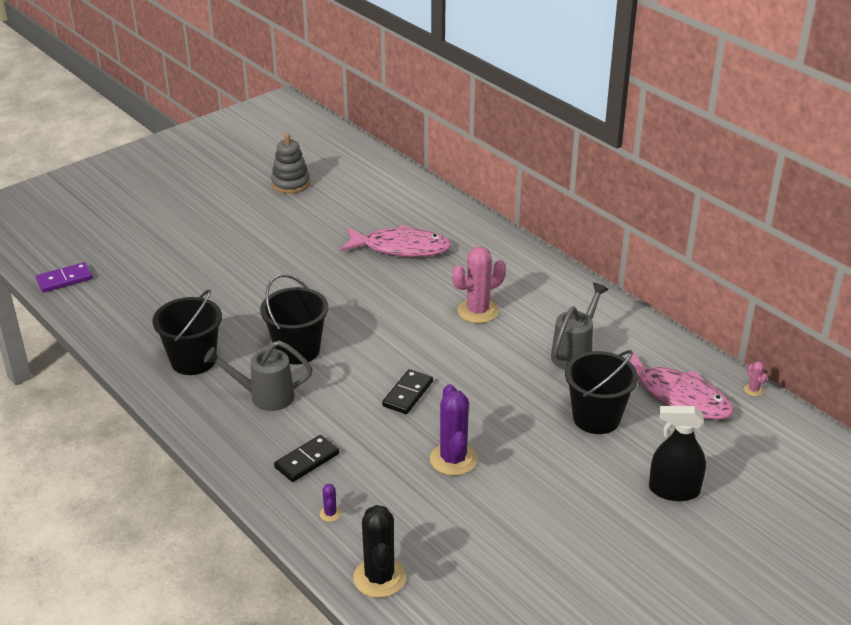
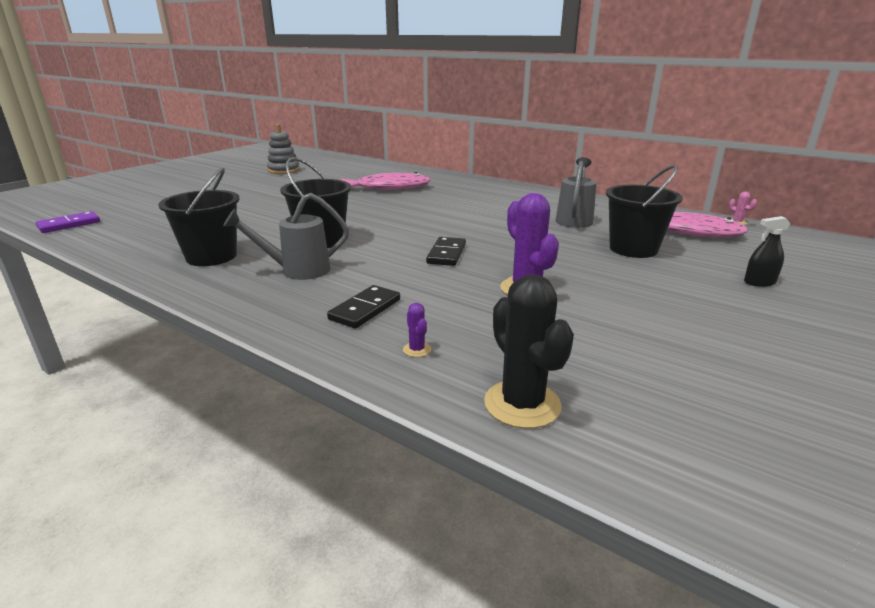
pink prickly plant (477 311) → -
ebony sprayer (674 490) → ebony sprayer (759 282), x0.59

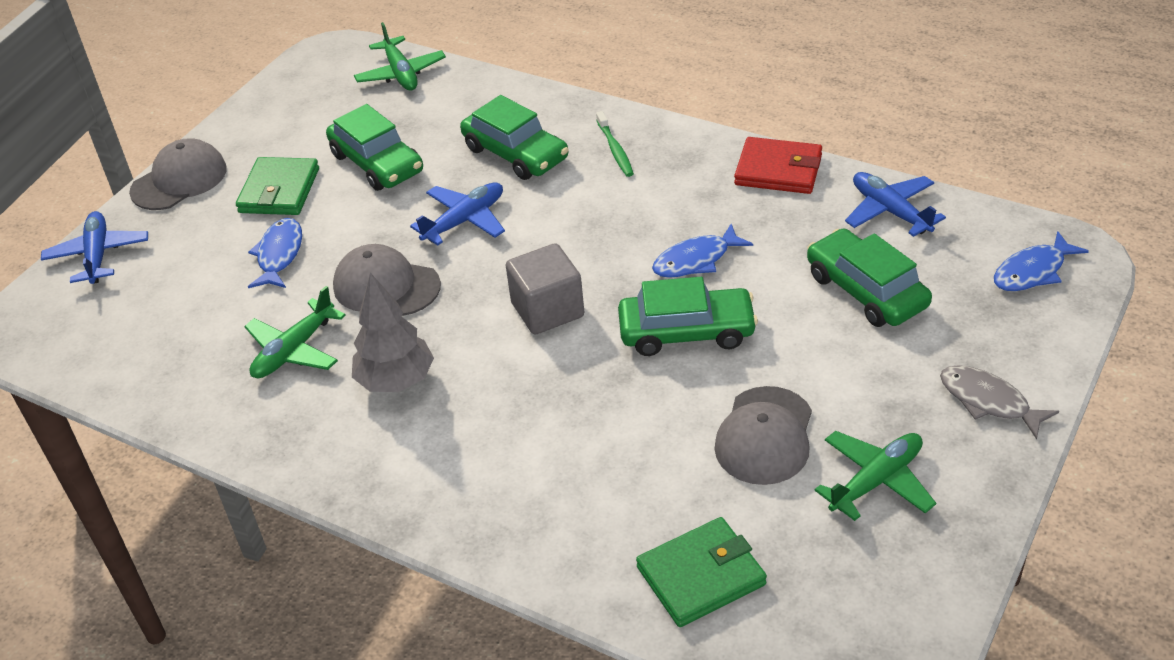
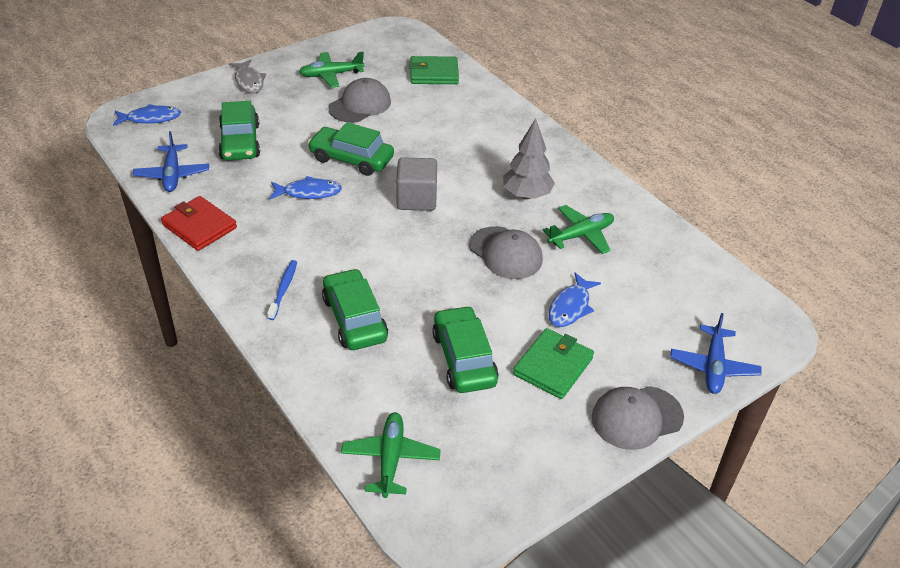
royal blue toy plane (464 220) → -
emerald tooth brush (615 150) → royal blue tooth brush (283 289)

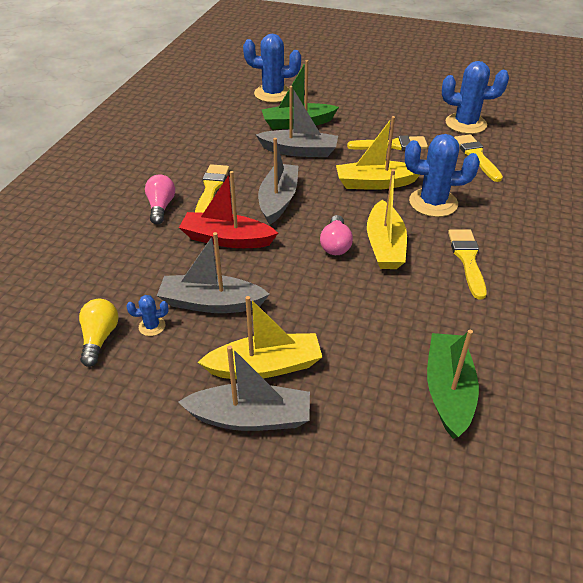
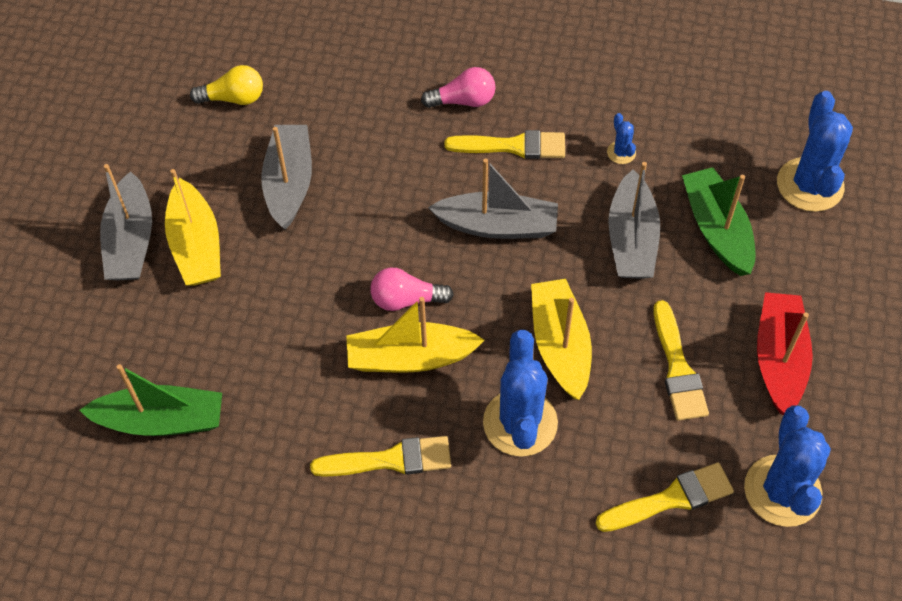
royal blue prickly plant (152 326) → royal blue prickly plant (621 153), relocated
crimson boat (227 239) → crimson boat (779 359), relocated

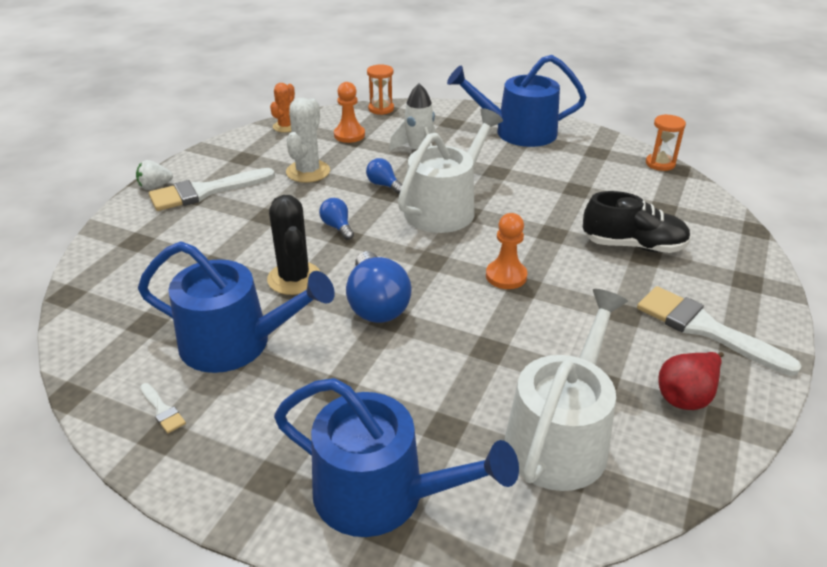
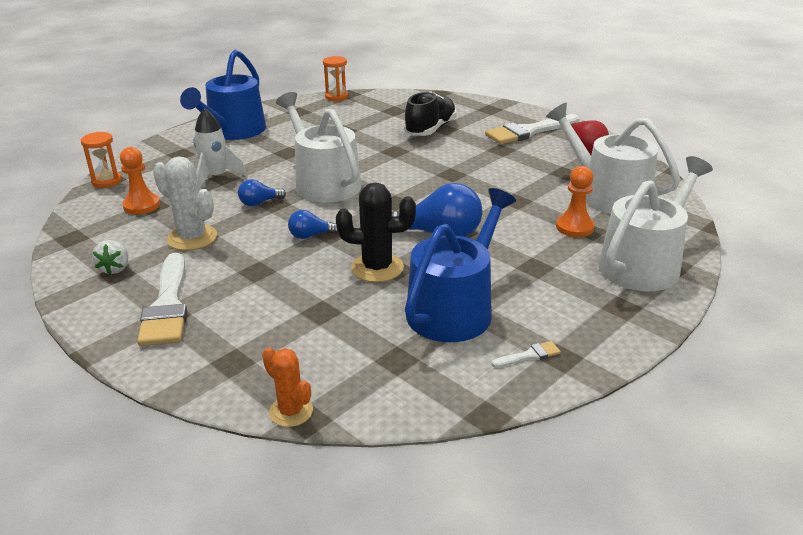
snow-white berry (155 187) → snow-white berry (115 268), relocated
bright orange prickly plant (285 126) → bright orange prickly plant (291 411), relocated
royal blue sprinkling can (381 494) → snow-white sprinkling can (644 263)
bright orange pawn (506 276) → bright orange pawn (574 227), relocated

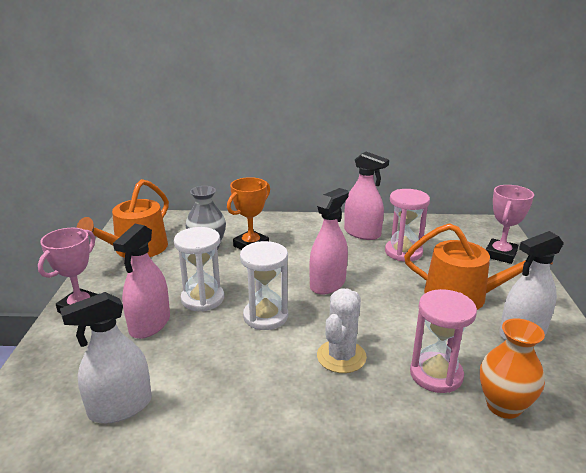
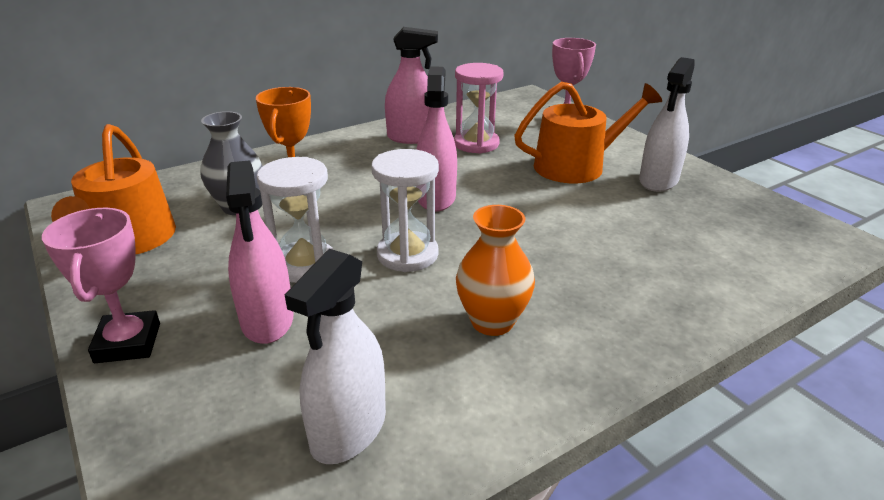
snow-white prickly plant (341 356) → -
pink hourglass (436 374) → -
bright orange tall vase (503 406) → bright orange tall vase (492 322), relocated

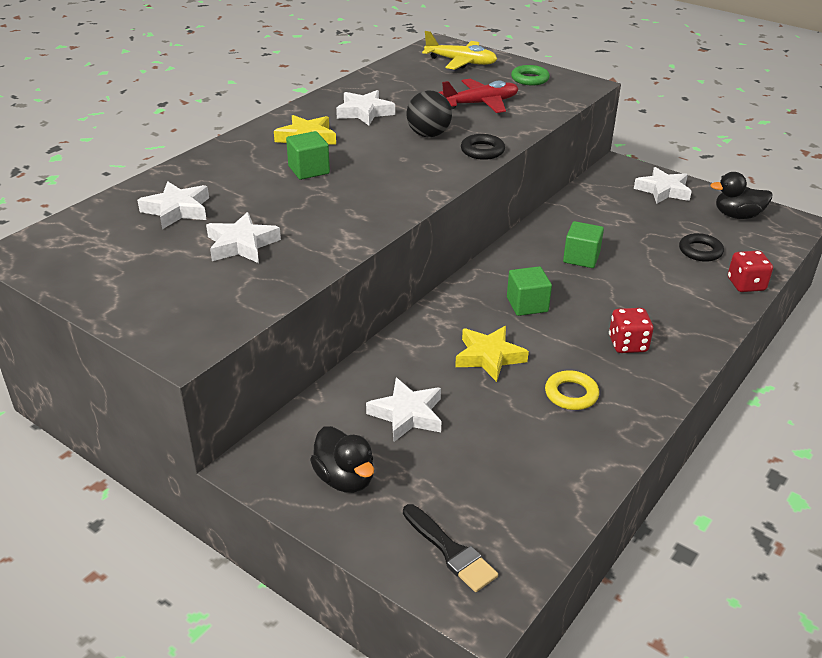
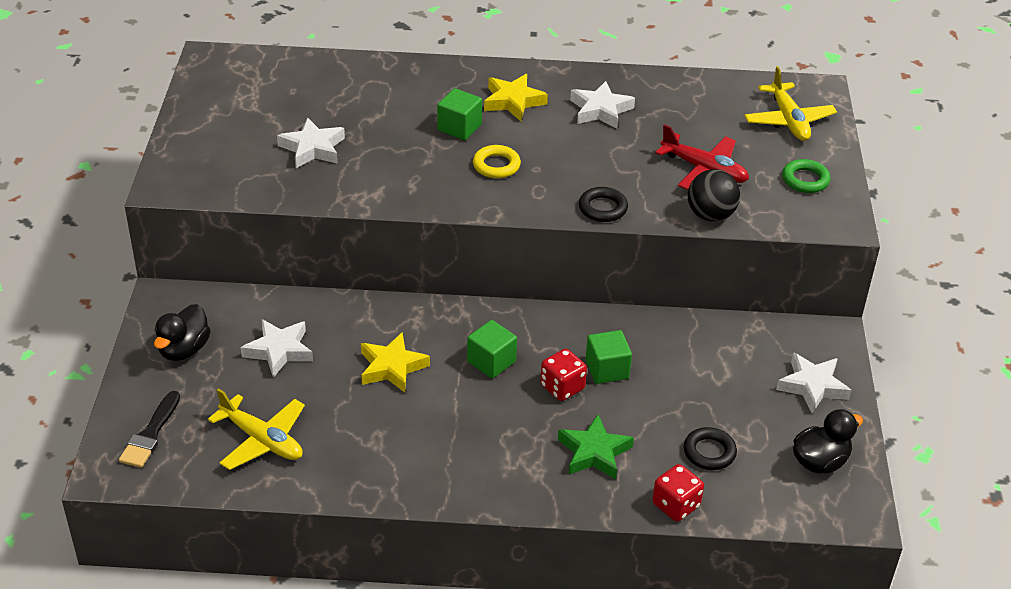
snow-white star shape (177 210) → -
ebony play ball (428 135) → ebony play ball (710 215), relocated
golden hoop (571 394) → golden hoop (496 165), relocated
crimson dice (627 344) → crimson dice (562 387), relocated
ebony rubber duck (737 215) → ebony rubber duck (820 462), 90 degrees clockwise
- → golden toy plane (262 440)
- → emerald star shape (594 452)

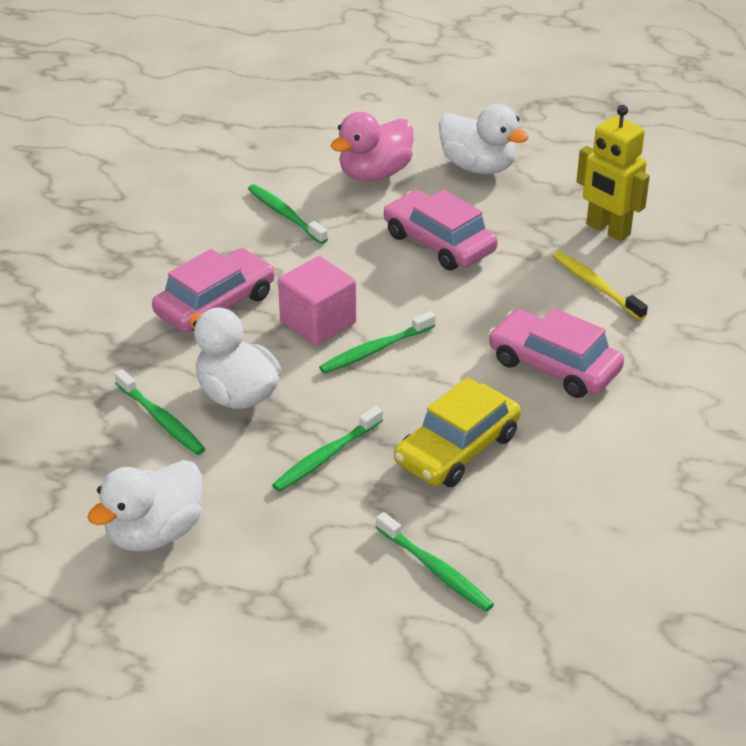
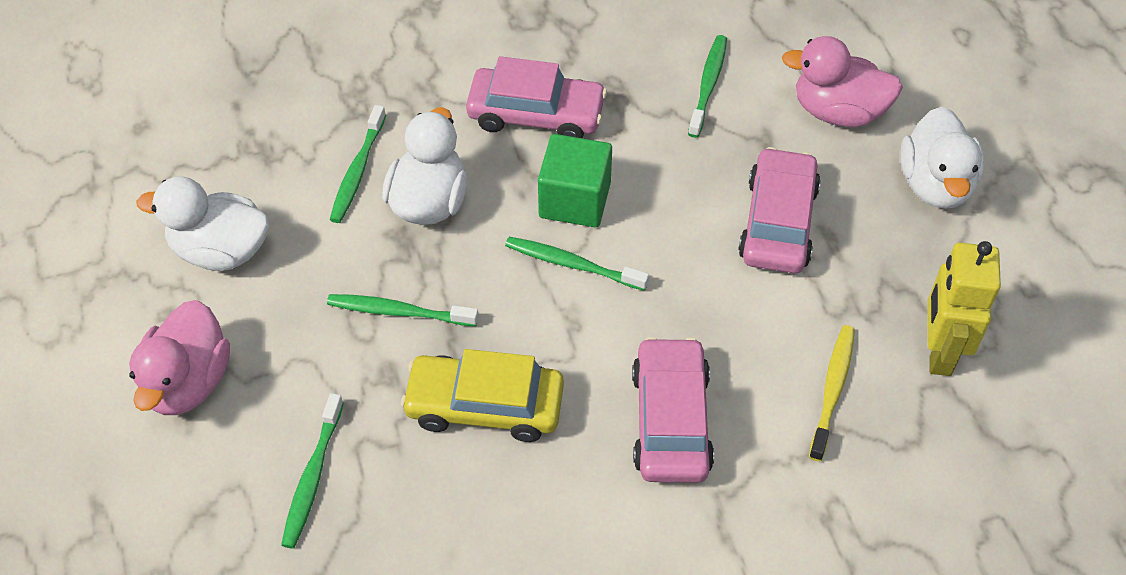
pink cube (318 322) → emerald cube (574 200)
- → pink rubber duck (188 382)

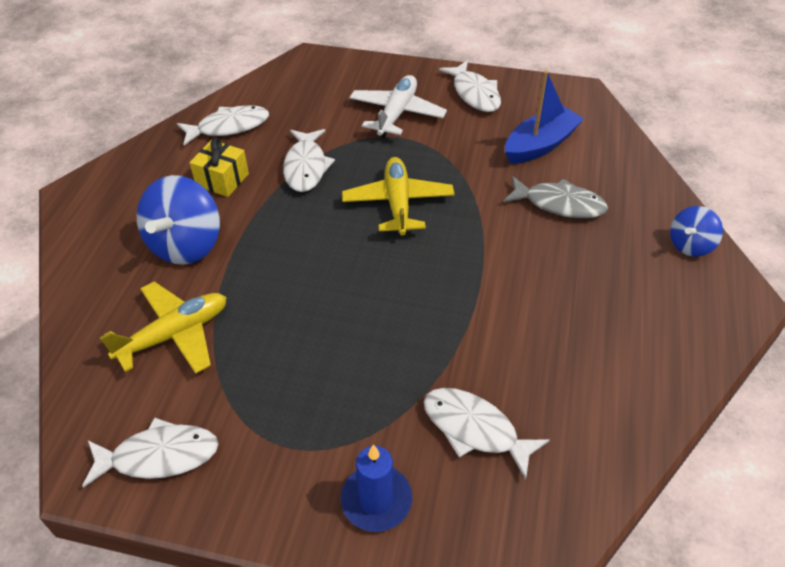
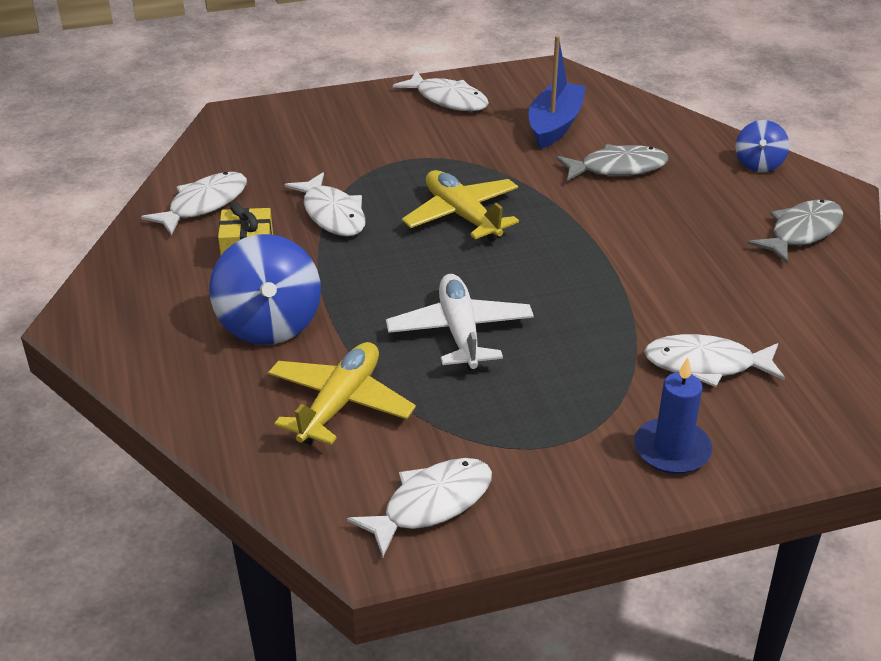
snow-white toy plane (397 114) → snow-white toy plane (460 332), relocated
- → grey fish (801 232)

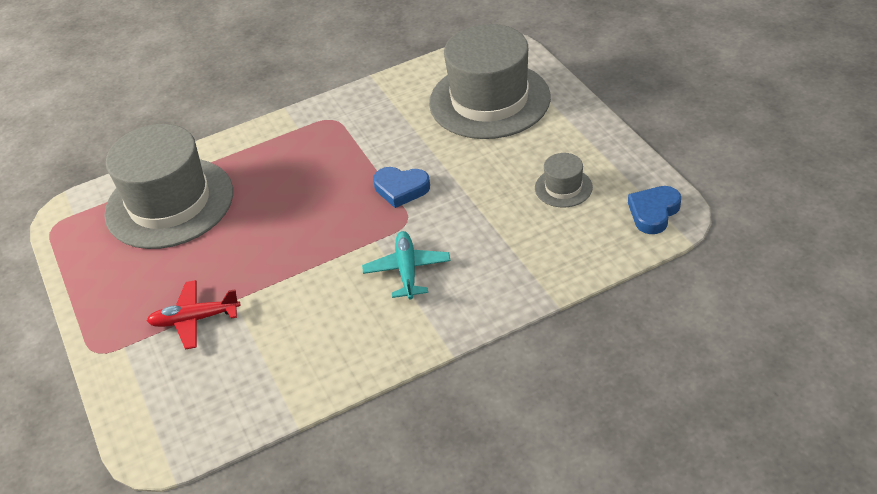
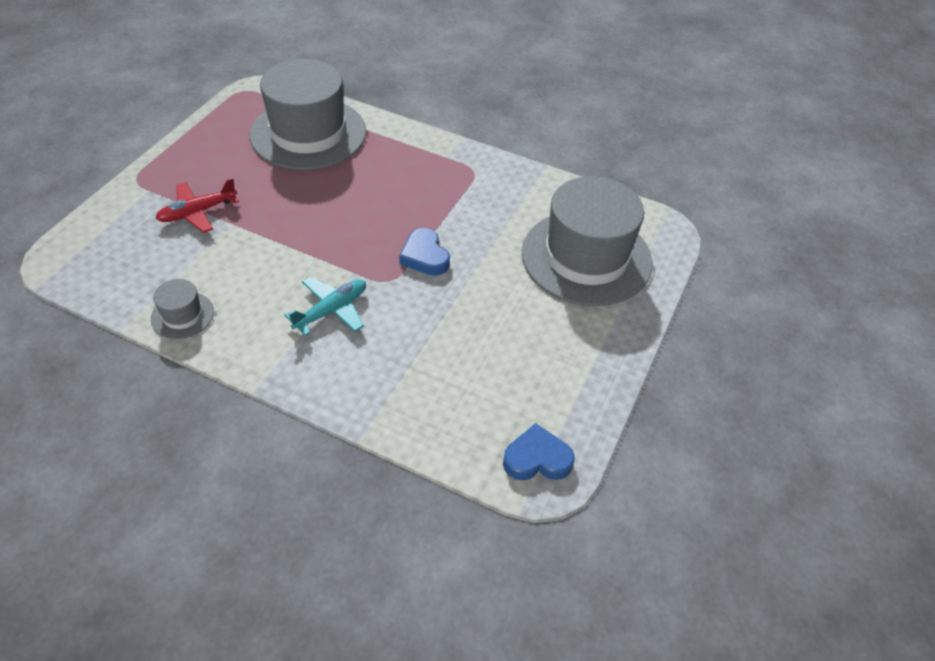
crimson toy plane (194 319) → crimson toy plane (197 212), 75 degrees counterclockwise
grey top hat (563 187) → grey top hat (182 315), relocated

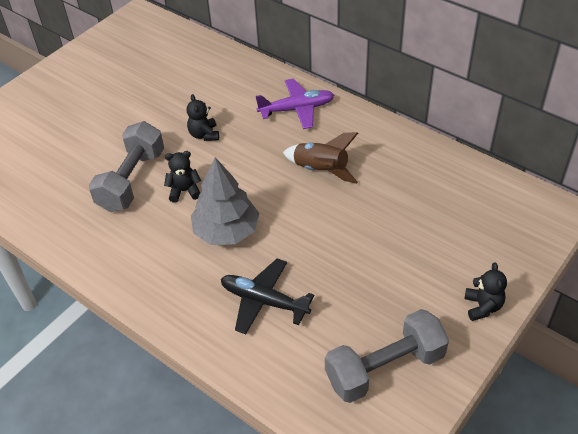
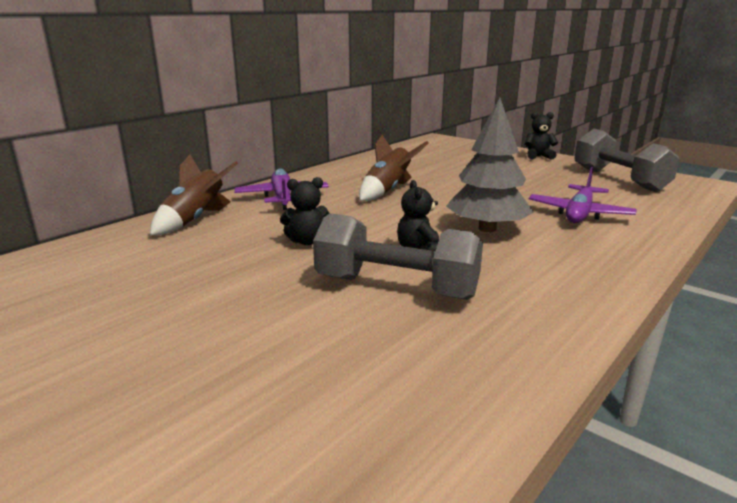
ebony toy plane (264 301) → violet toy plane (579 213)
- → russet rocket (195 220)

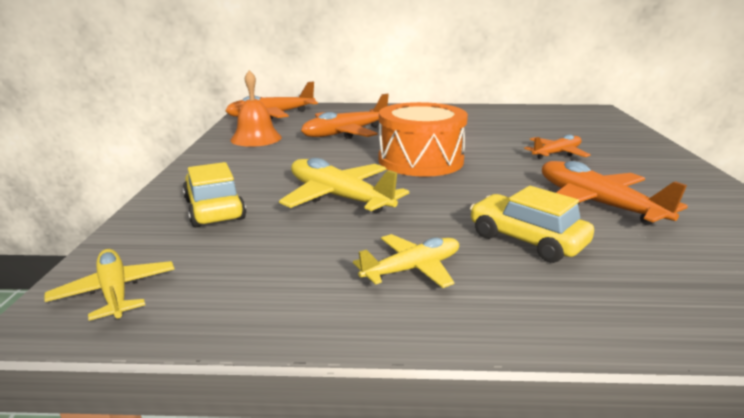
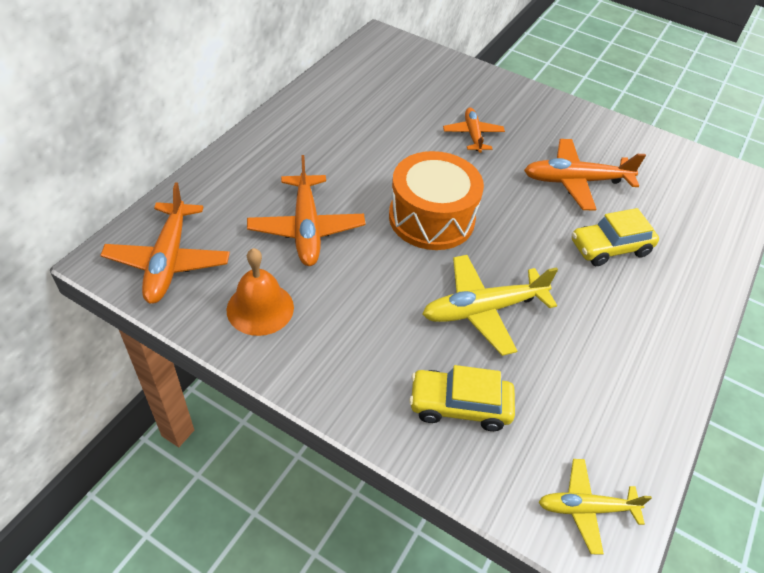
golden toy plane (412 269) → -

